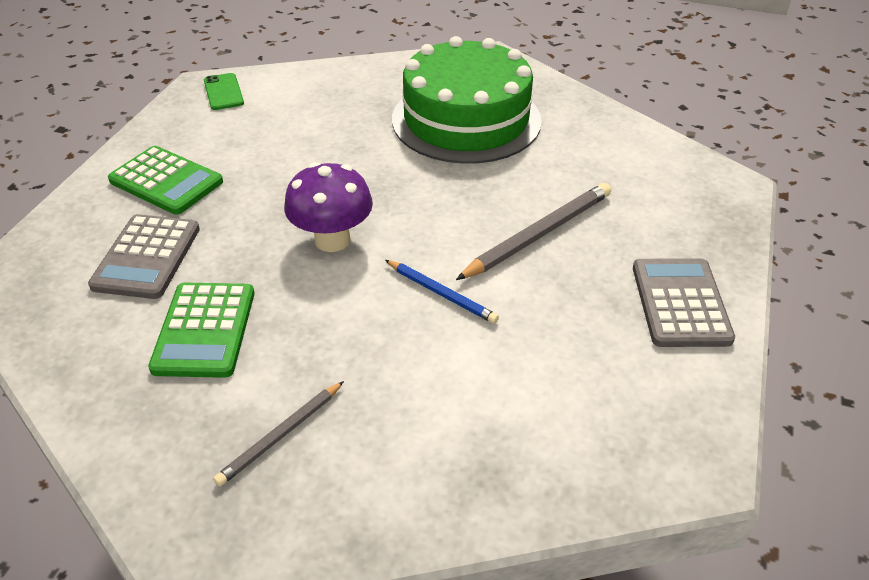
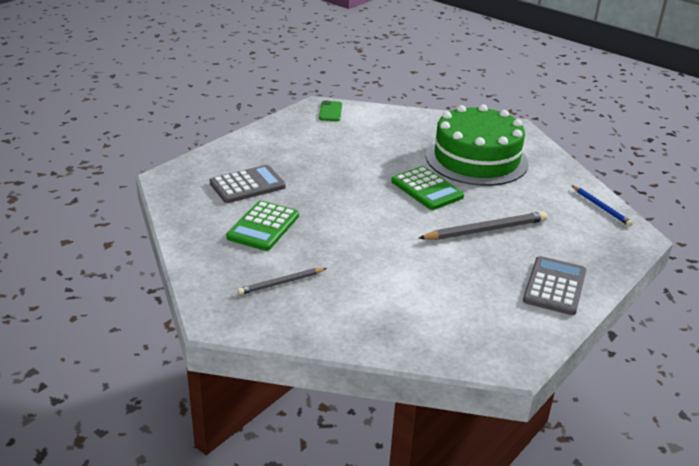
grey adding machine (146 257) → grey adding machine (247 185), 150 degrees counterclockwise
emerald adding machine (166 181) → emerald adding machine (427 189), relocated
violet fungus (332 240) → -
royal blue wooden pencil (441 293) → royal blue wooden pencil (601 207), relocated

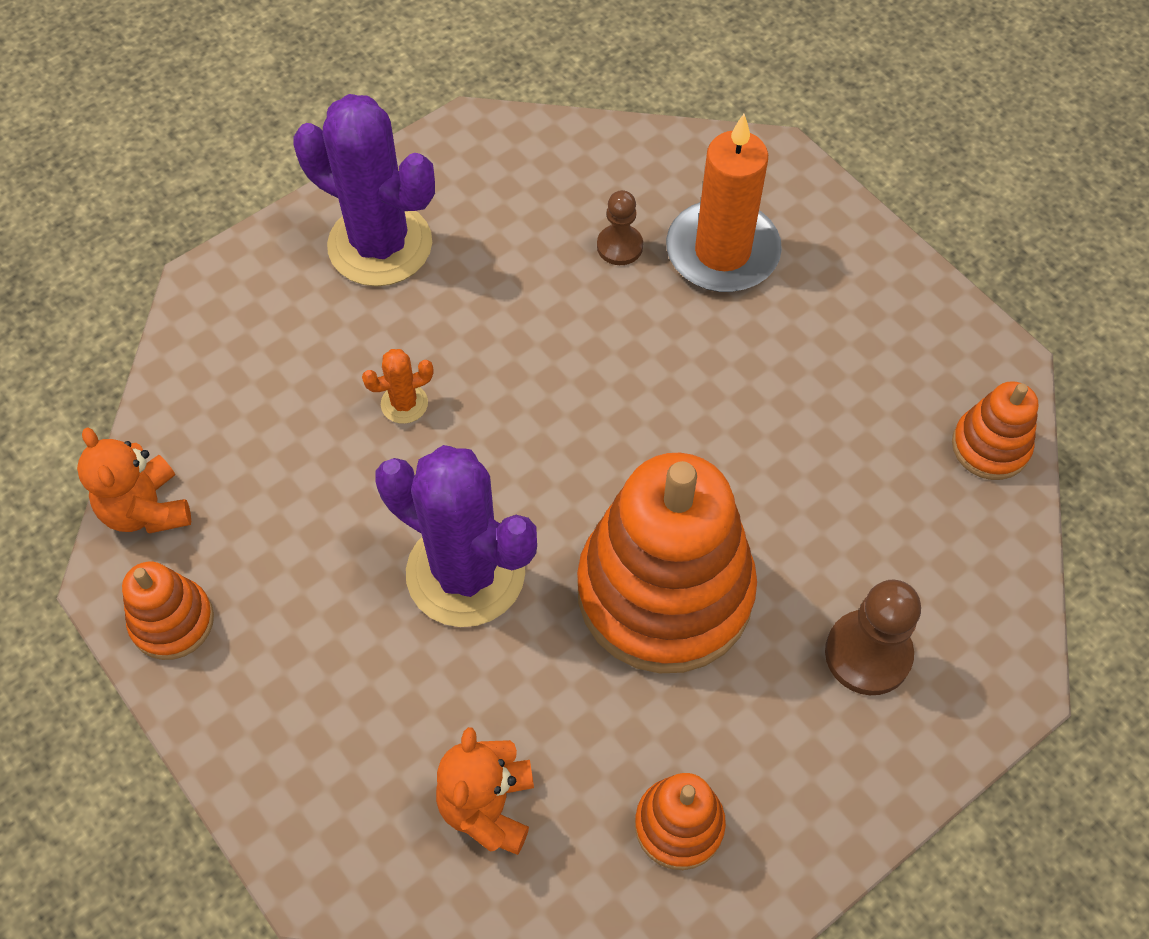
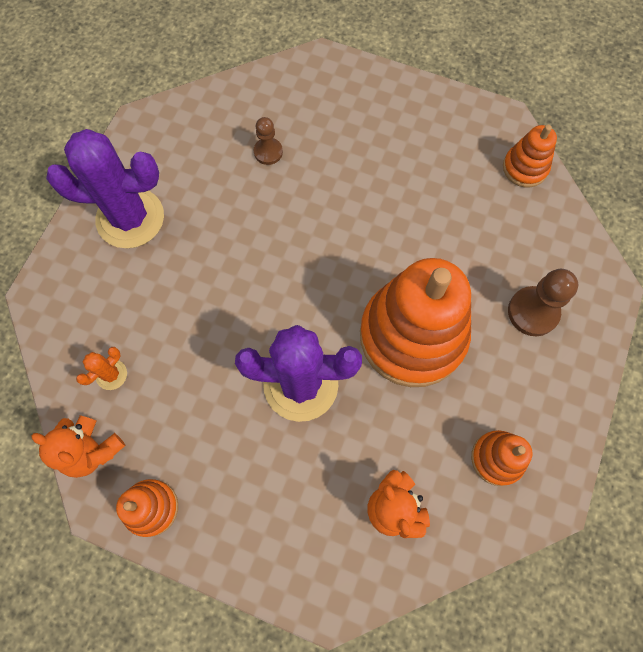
bright orange prickly plant (404 403) → bright orange prickly plant (111 374), relocated
bright orange wax candle (722 251) → -

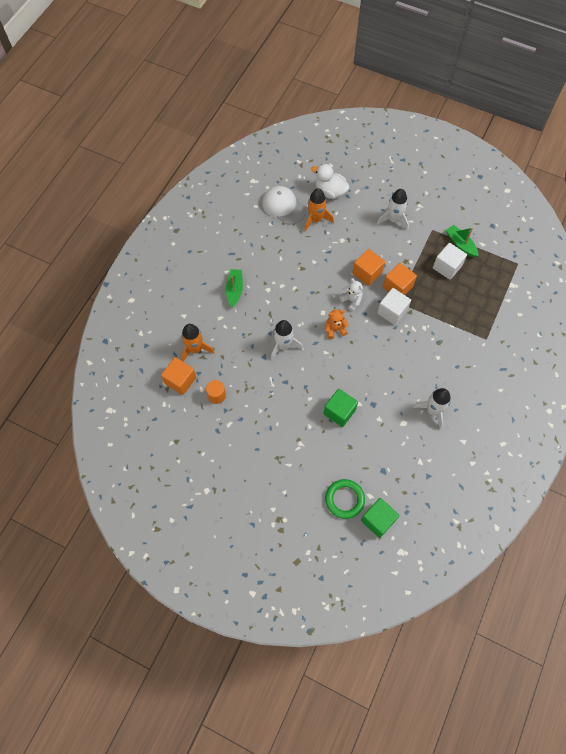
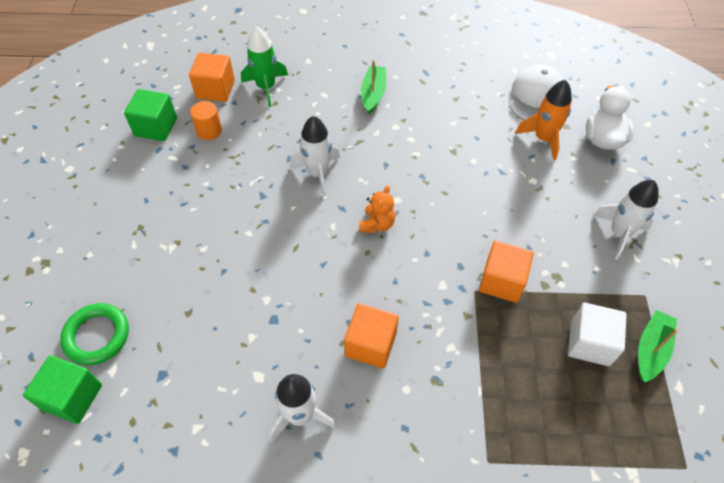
bright orange rocket (195 349) → emerald rocket (266 87)
emerald boat (234 290) → emerald boat (373 94), 60 degrees counterclockwise
emerald cube (339 412) → emerald cube (156 127), relocated
bright orange stuffed bear (335 329) → bright orange stuffed bear (377 224), 60 degrees clockwise
snow-white stuffed bear (351 300) → -
bright orange cube (367 273) → bright orange cube (370 344), relocated
snow-white cube (392 312) → -

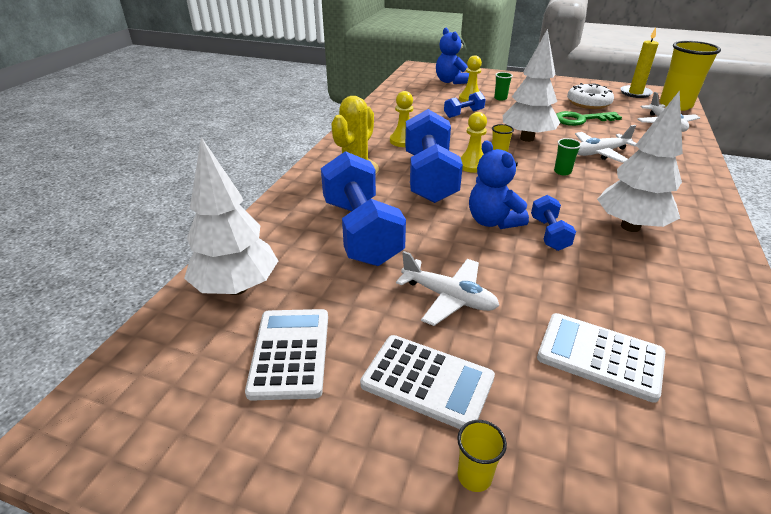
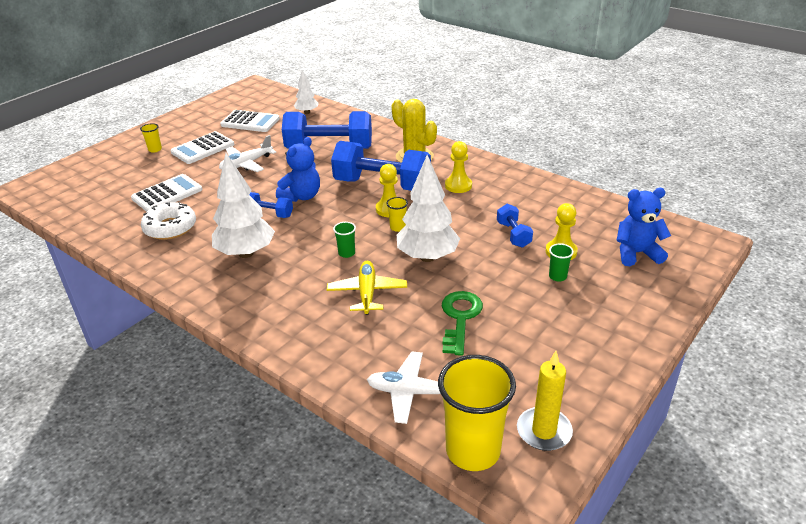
snow-white fir tree (237 287) → snow-white fir tree (307 112), x0.54
royal blue stuffed bear (493 221) → royal blue stuffed bear (302 196), 135 degrees clockwise
snow-white glazed donut (588 103) → snow-white glazed donut (170 228), relocated
snow-white toy plane (600 153) → golden toy plane (367 293)

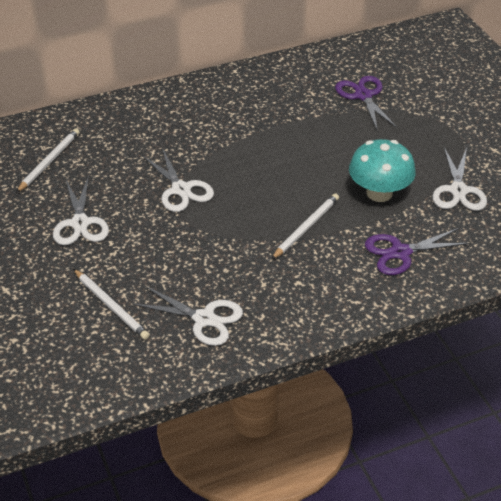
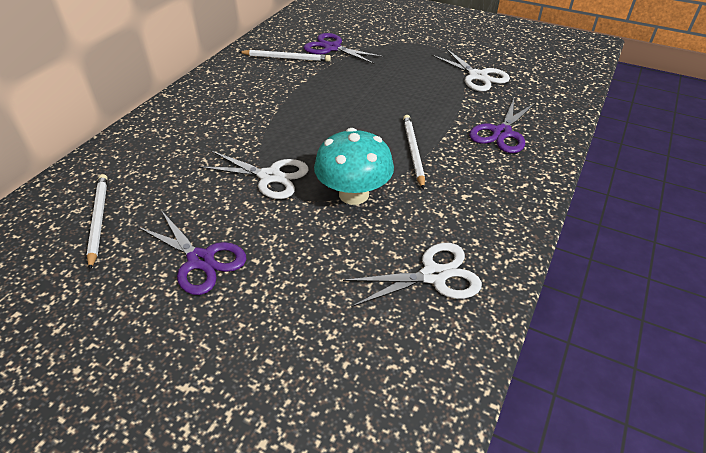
snow-white pair of scissors (80 223) → violet pair of scissors (201 260)
snow-white wooden pencil (111 306) → snow-white wooden pencil (286 58), relocated
teal fungus (379 193) → teal fungus (353 194), relocated

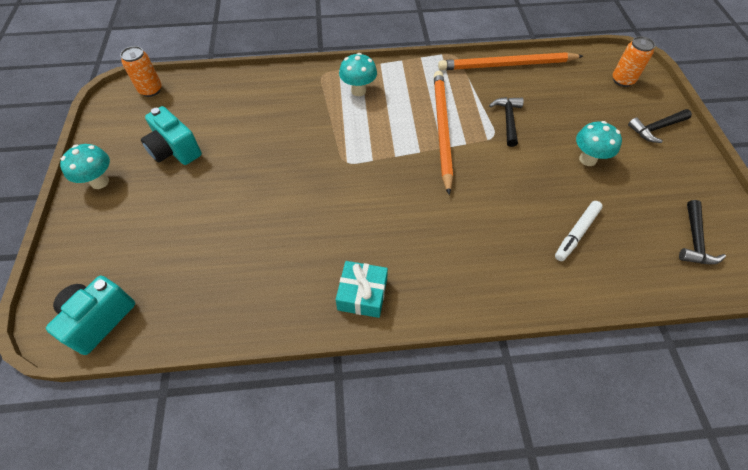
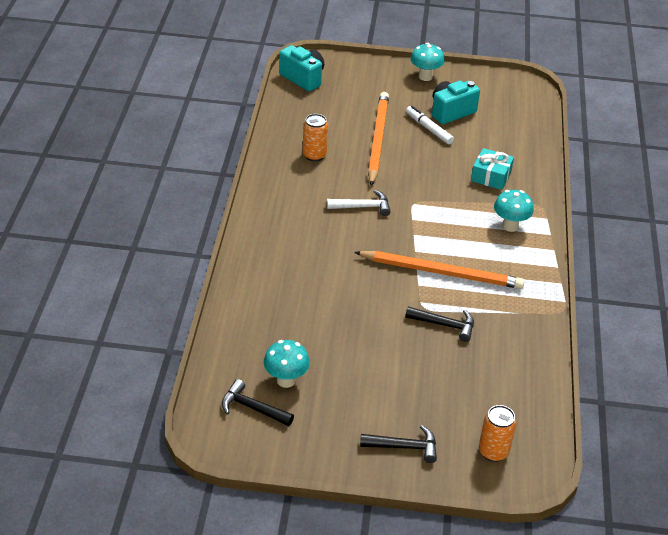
bright orange soda can (151 90) → bright orange soda can (314 155), relocated
teal gift (362 294) → teal gift (491 176), relocated
bright orange wooden pencil (506 65) → bright orange wooden pencil (377 139), relocated
snow-white marker (577 233) → snow-white marker (429 129), relocated
teal fungus (587 159) → teal fungus (286 380), relocated
ebony carpenter's hammer (656 128) → ebony carpenter's hammer (404 447), 105 degrees clockwise
- → snow-white carpenter's hammer (363 207)

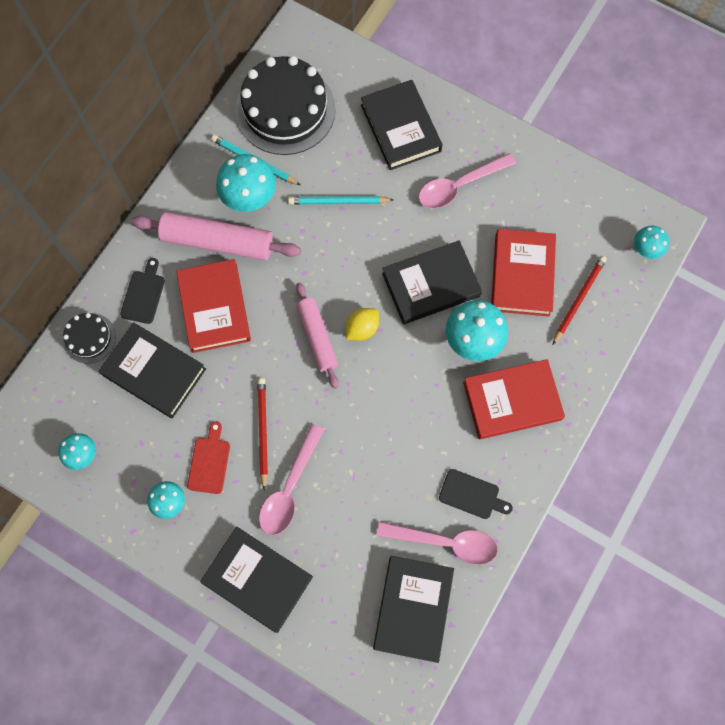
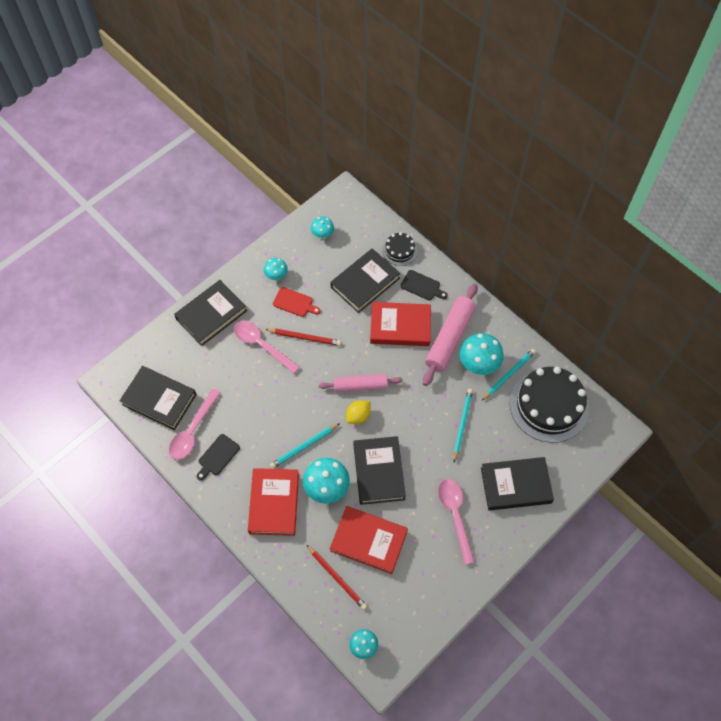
golden lemon (362 329) → golden lemon (358 416), 75 degrees clockwise
- → teal wooden pencil (304 447)

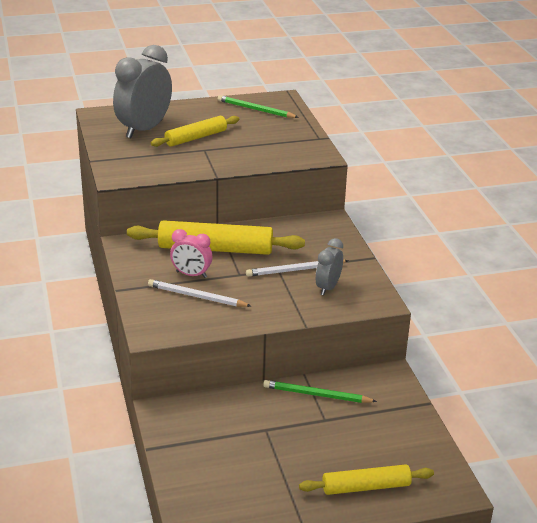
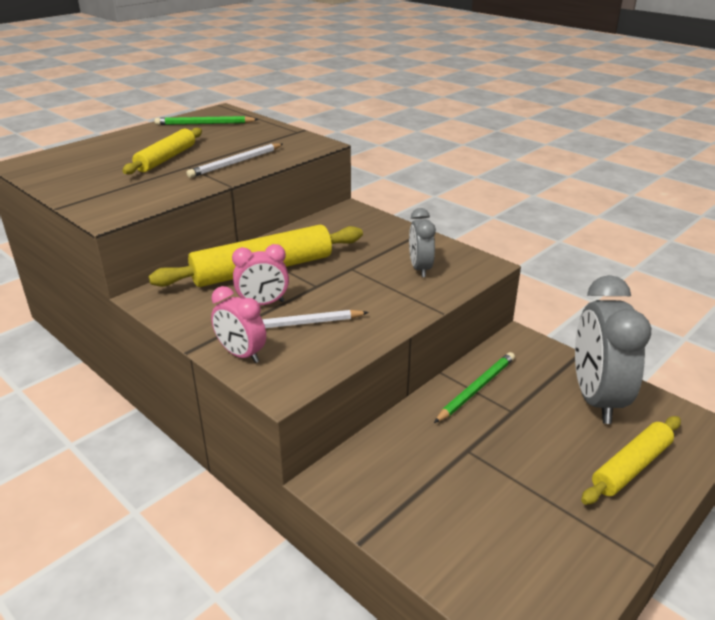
grey bedside clock (144 129) → grey bedside clock (596 399), relocated
snow-white wooden pencil (295 270) → snow-white wooden pencil (236 163), relocated
emerald wooden pencil (316 395) → emerald wooden pencil (476 388), 150 degrees clockwise
- → pink bedside clock (241 354)

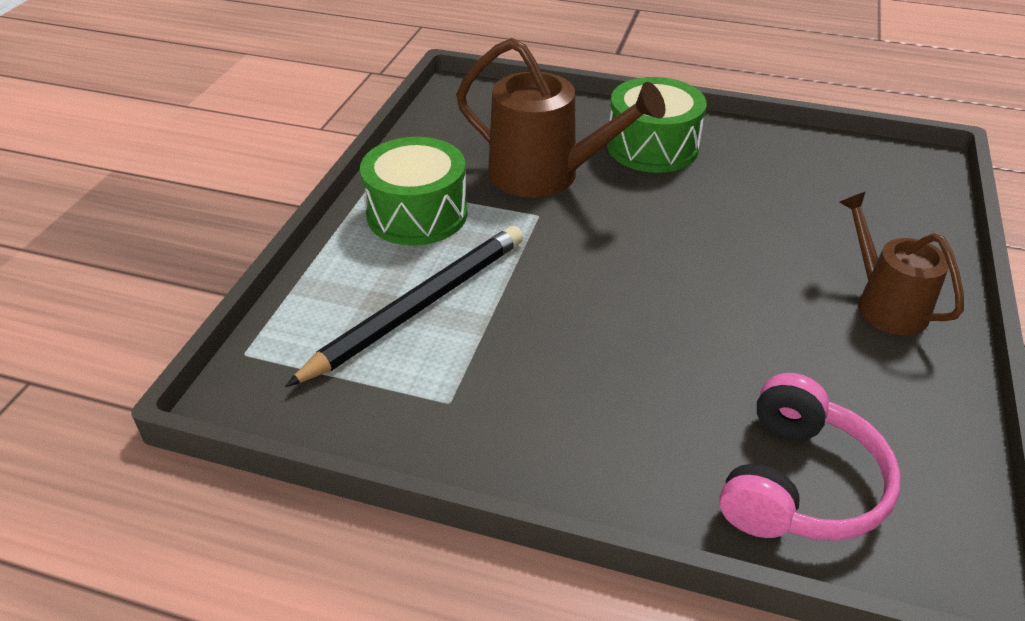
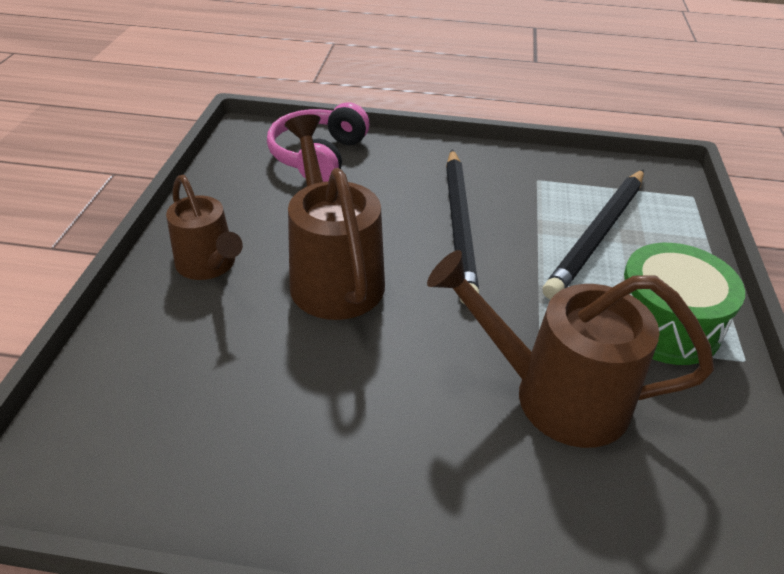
emerald drum (652 147) → -
- → russet sprinkling can (333 274)
- → ebony wooden pencil (459 225)

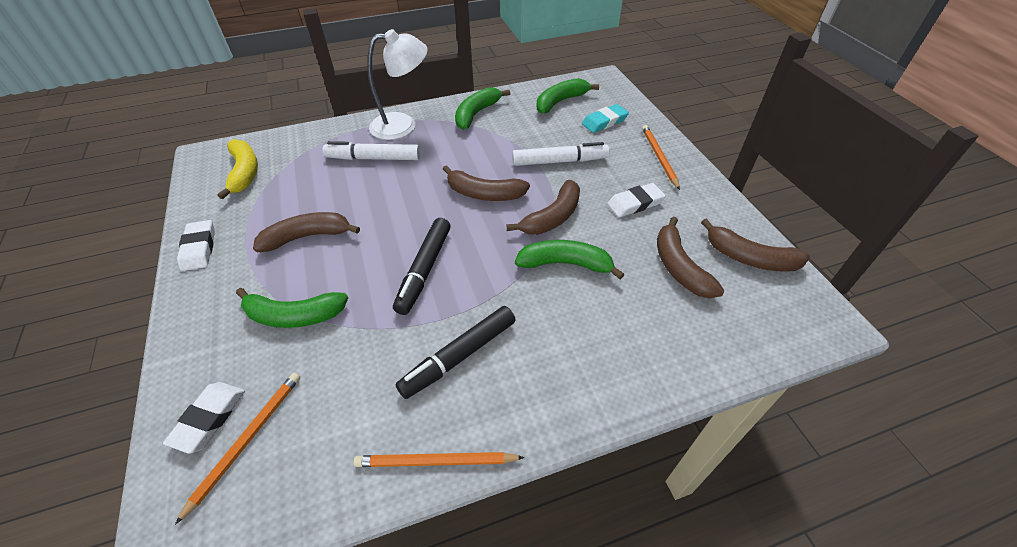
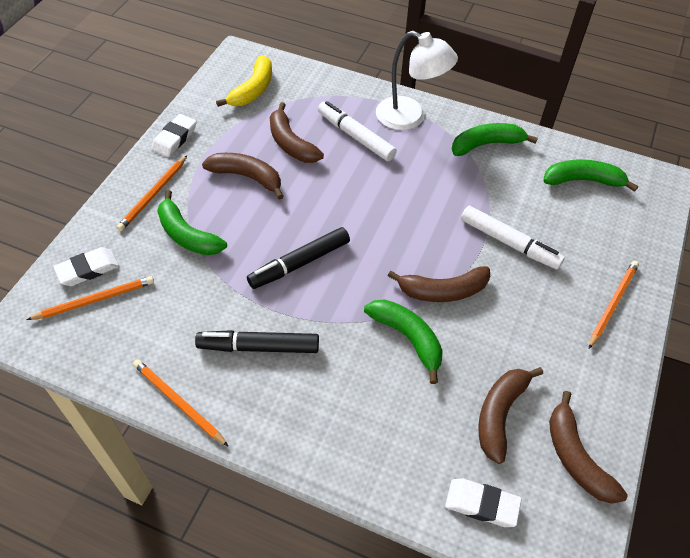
russet banana fruit (484 194) → russet banana fruit (291 143), relocated
teal gum eraser (604 122) → -
snow-white gum eraser (635 203) → snow-white gum eraser (482 504), relocated
- → bright orange wooden pencil (153 195)

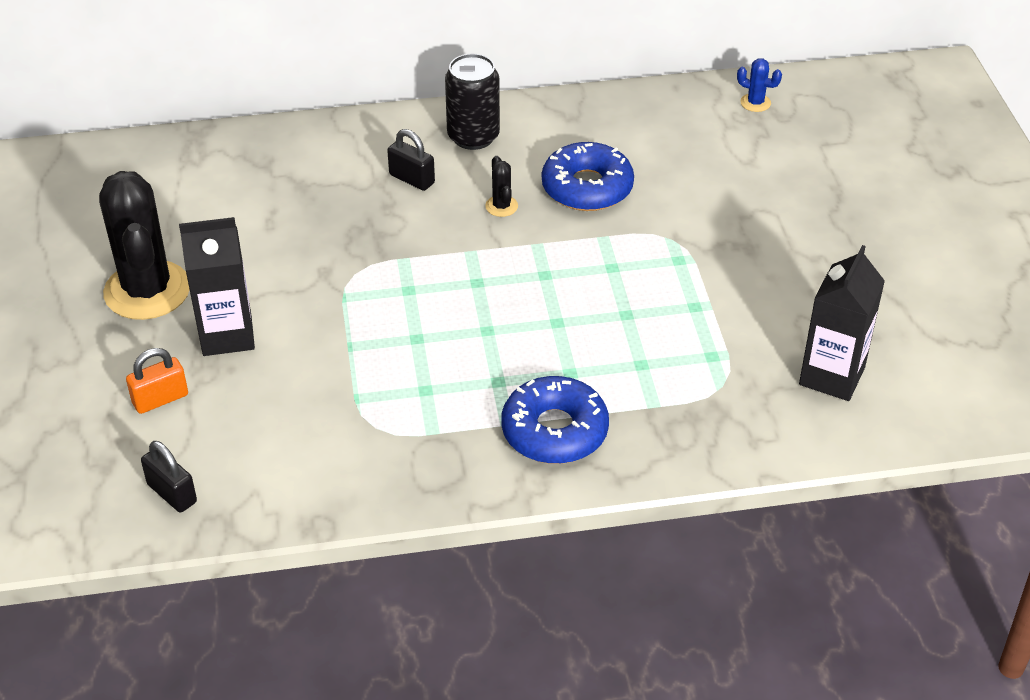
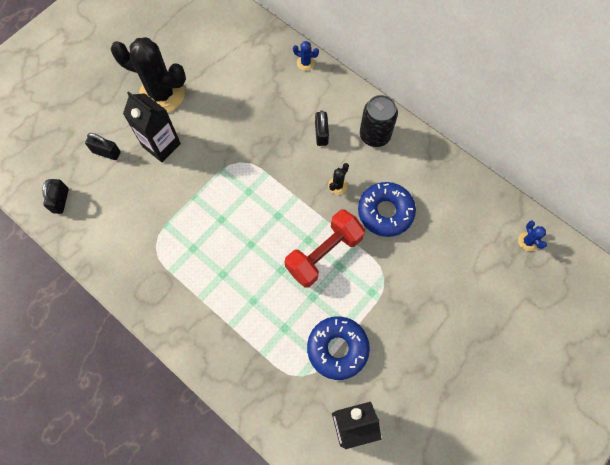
ebony prickly plant (147 290) → ebony prickly plant (162 94), 75 degrees clockwise
bright orange lock (160 399) → ebony lock (106 152)
royal blue glazed donut (554 431) → royal blue glazed donut (337 349), relocated
- → crimson hand weight (324 254)
- → royal blue prickly plant (305 63)

